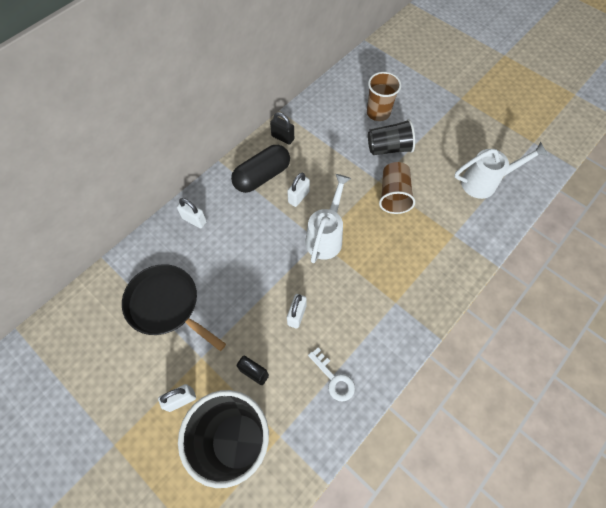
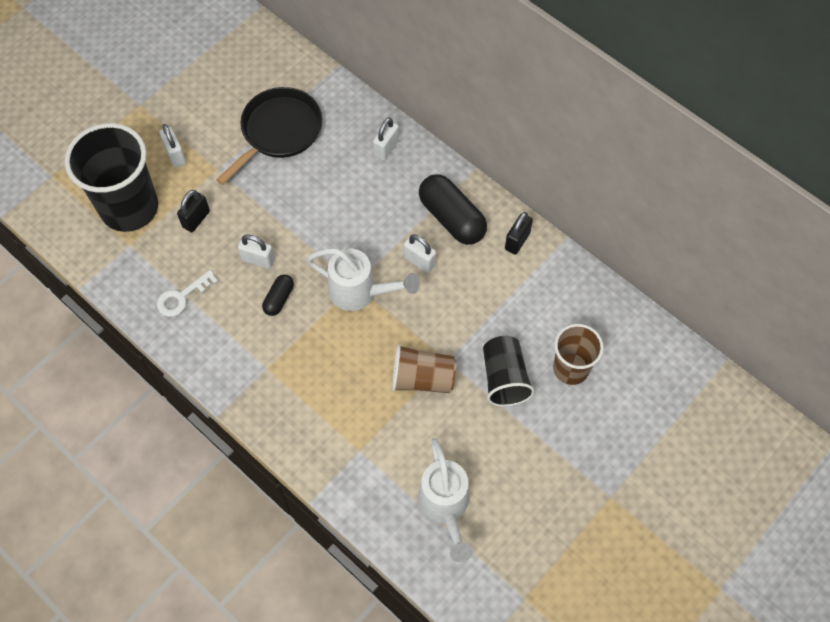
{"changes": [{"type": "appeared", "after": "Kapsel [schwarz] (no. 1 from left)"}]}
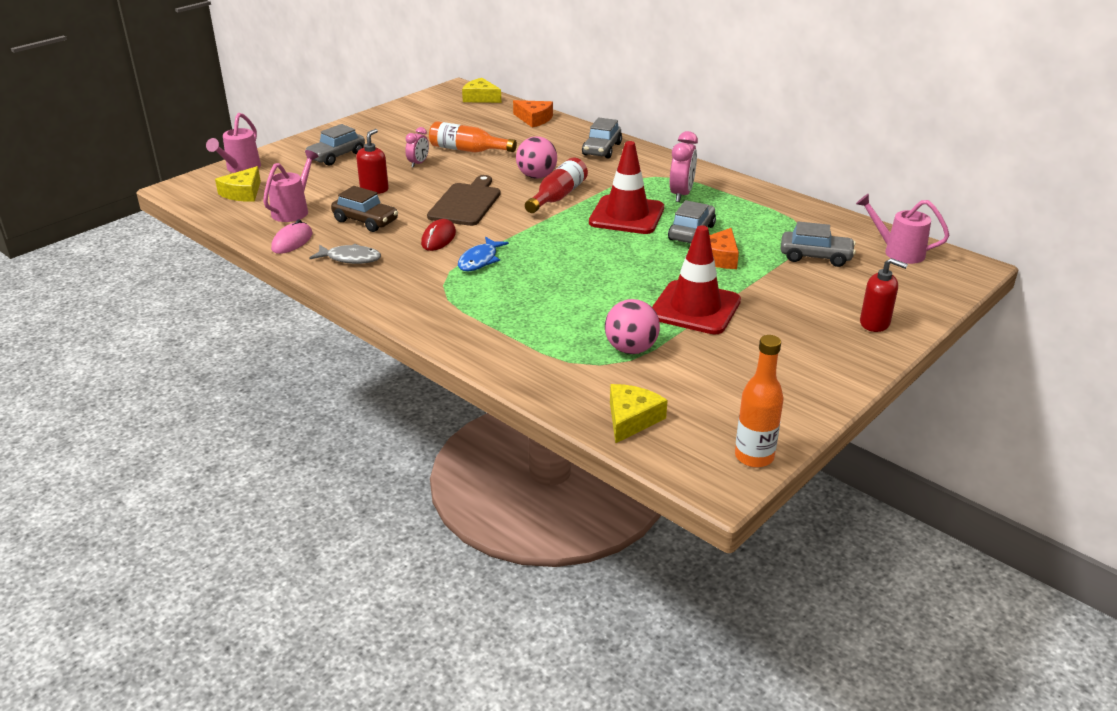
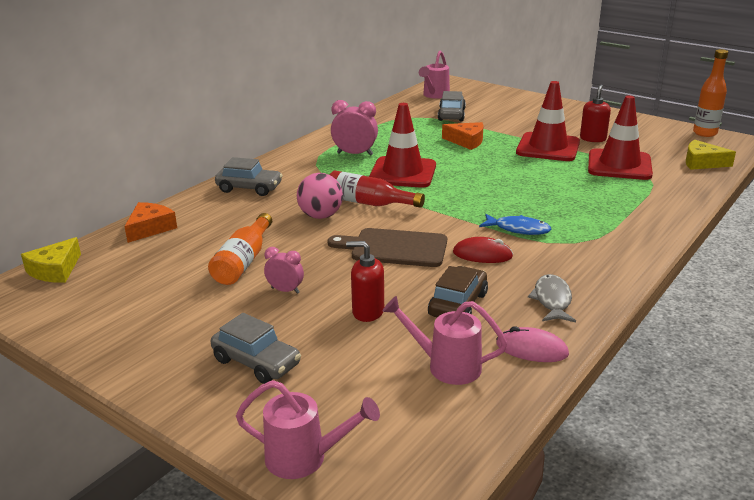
{"changes": [{"type": "missing", "before": "Käse [gelb] (no. 1 from left)"}, {"type": "exchanged", "before": "Ball [rosa] (no. 2 from left)", "after": "Leitkegel [rot] (no. 3 from left)"}, {"type": "missing", "before": "Auto [grau] (no. 3 from left)"}, {"type": "relocated", "before": "Seifenspender [rot] (no. 2 from left)"}]}
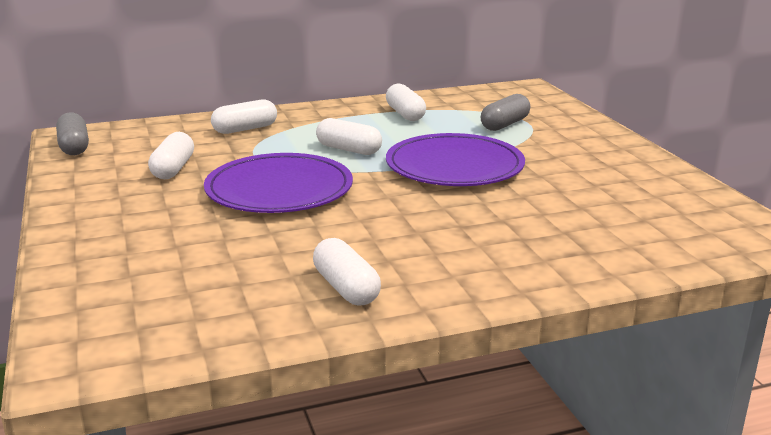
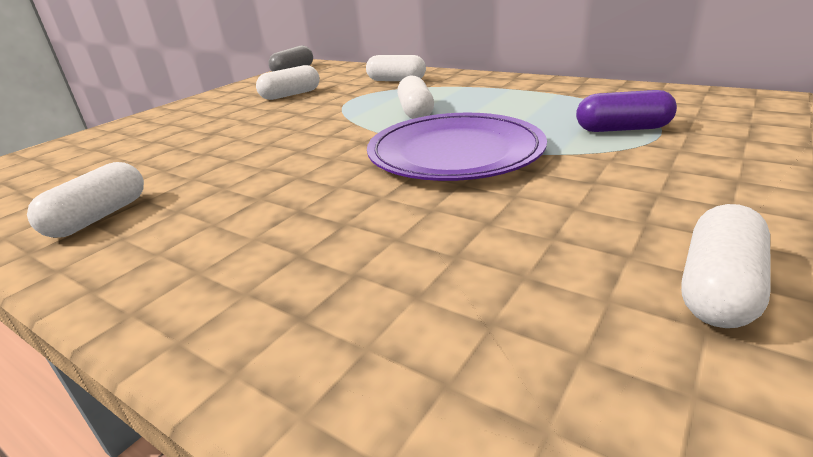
{"changes": [{"type": "missing", "before": "Teller [lila] (no. 1 from left)"}, {"type": "relocated", "before": "Kapsel [weiß] (no. 5 from left)"}, {"type": "colour", "before": "Kapsel [grau] (no. 2 from left)", "after": "Kapsel [lila]"}]}
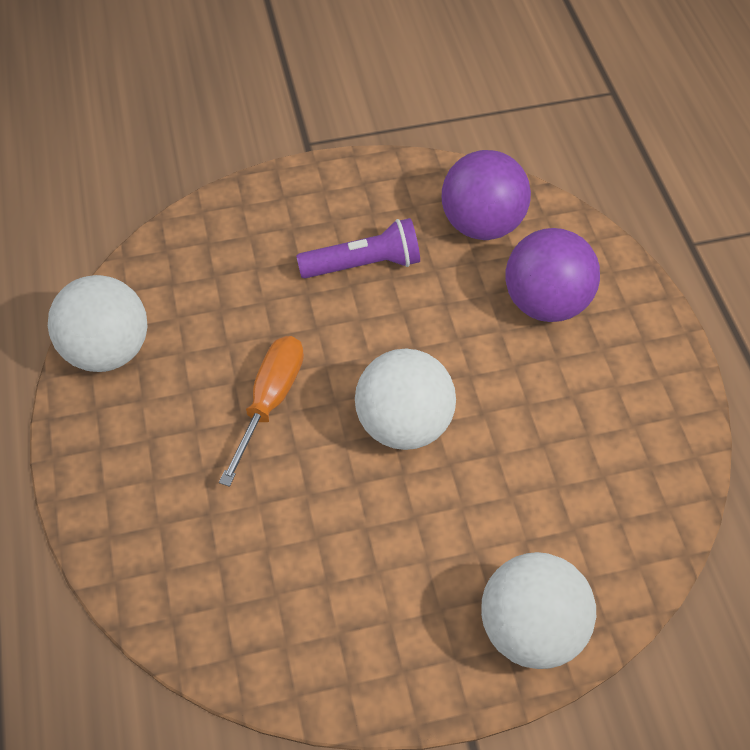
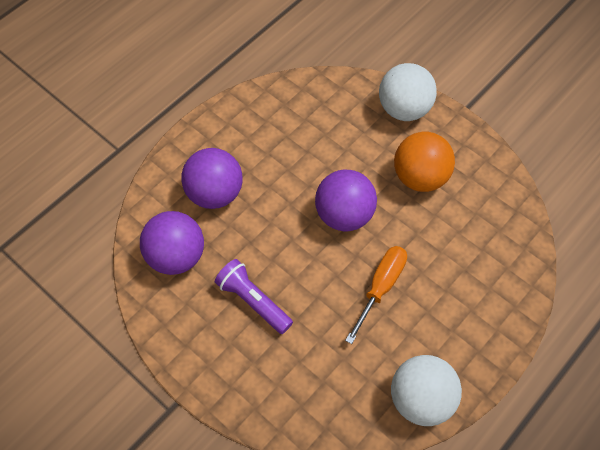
{"changes": [{"type": "spun", "before": "Schraubenzieher [orange]", "turn": 135}, {"type": "colour", "before": "Ball [weiß] (no. 2 from left)", "after": "Ball [lila] (no. 3 from left)"}, {"type": "appeared", "after": "Ball [orange]"}]}
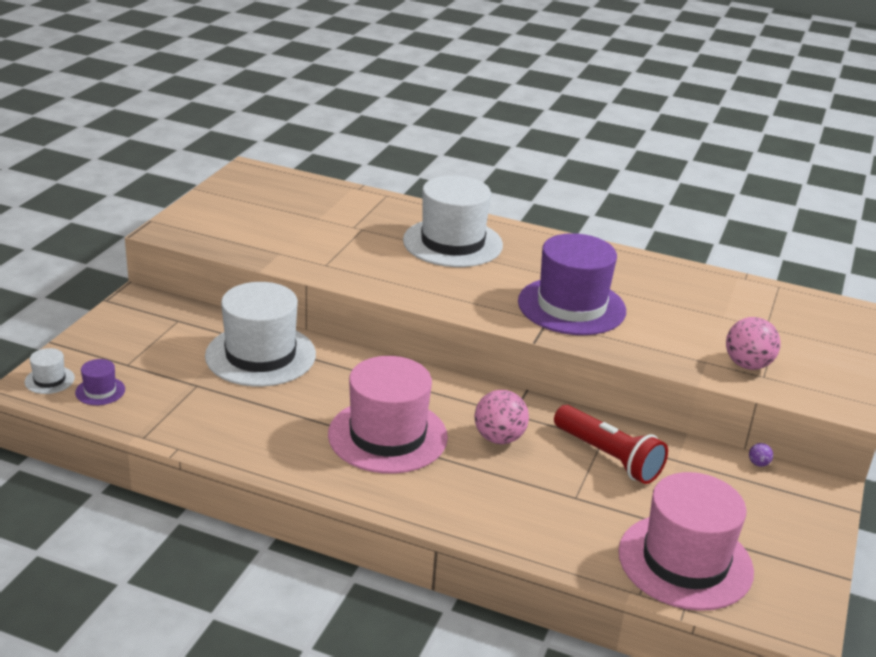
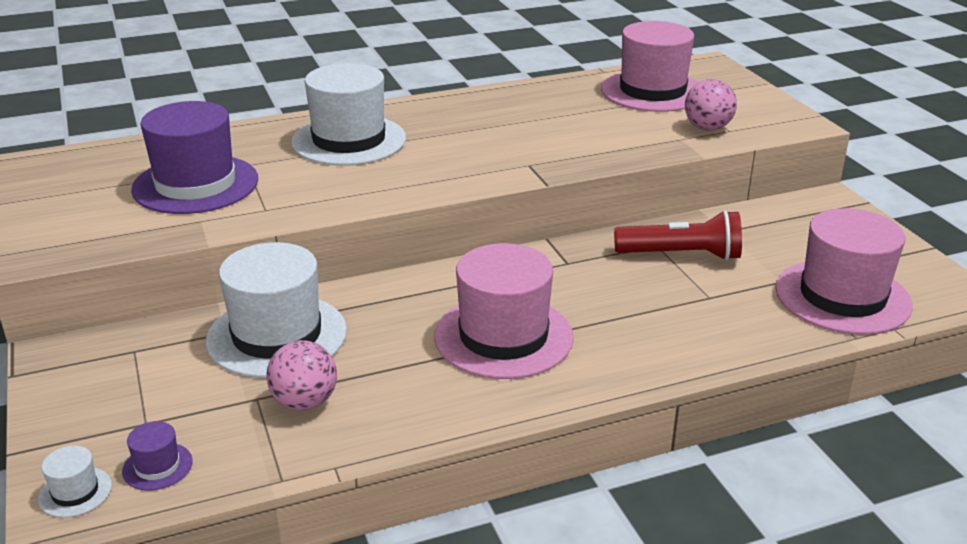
{"changes": [{"type": "relocated", "before": "Ball [rosa] (no. 1 from left)"}, {"type": "relocated", "before": "Hut [lila] (no. 2 from left)"}, {"type": "missing", "before": "Ball [lila]"}, {"type": "appeared", "after": "Hut [rosa] (no. 2 from left)"}]}
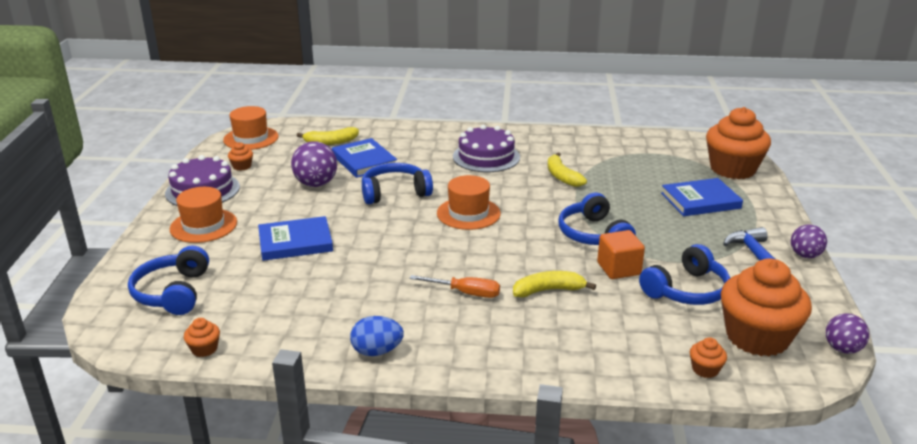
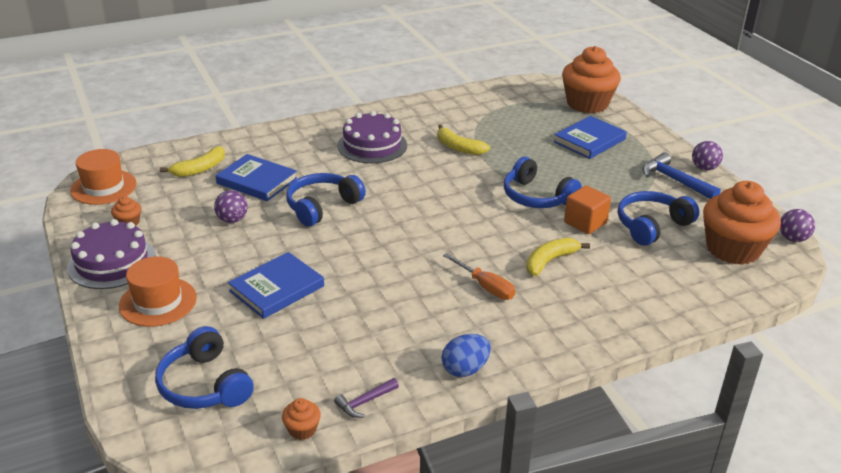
{"changes": [{"type": "size", "before": "Ball [lila] (no. 1 from left)", "scale": 0.65}, {"type": "spun", "before": "Schraubenzieher [orange]", "turn": 60}, {"type": "missing", "before": "Hut [orange] (no. 3 from left)"}, {"type": "spun", "before": "Kopfhörer [blau] (no. 4 from left)", "turn": -150}, {"type": "missing", "before": "Muffin [orange] (no. 3 from left)"}, {"type": "appeared", "after": "Hammer [lila]"}]}
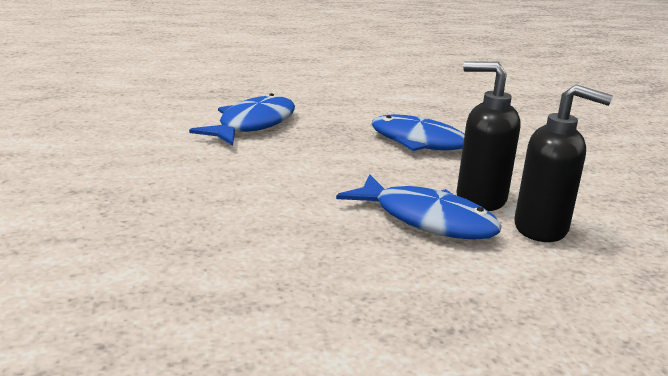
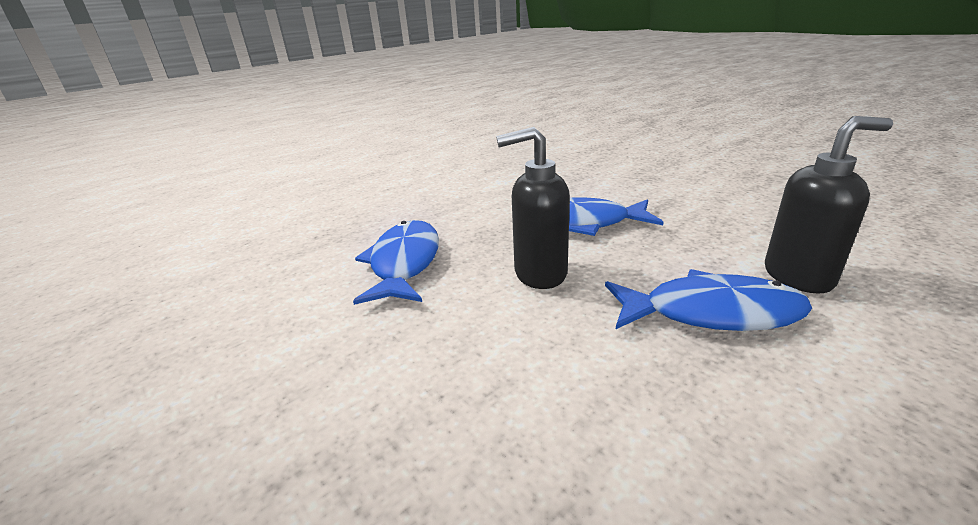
{"changes": [{"type": "relocated", "before": "Seifenspender [schwarz] (no. 1 from left)"}]}
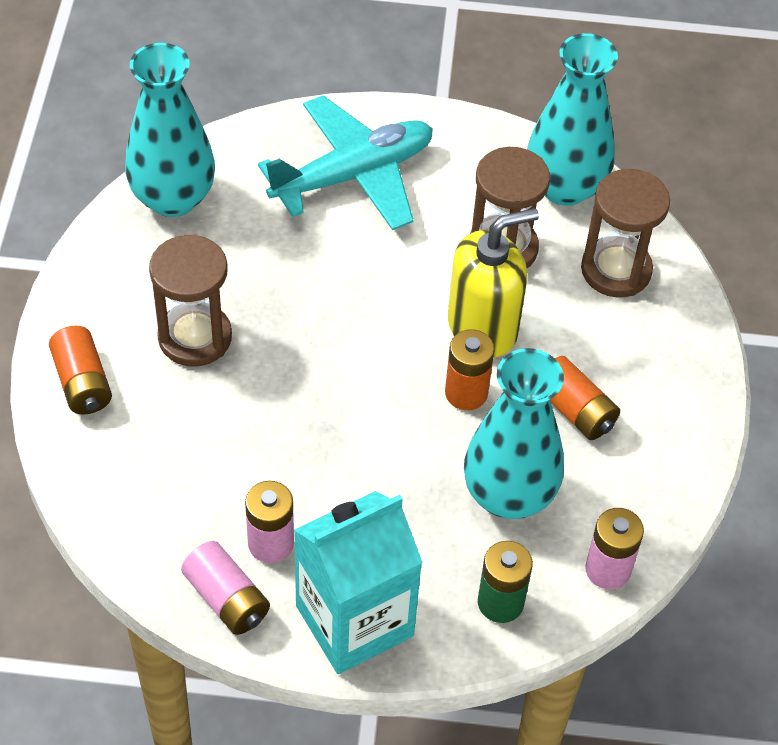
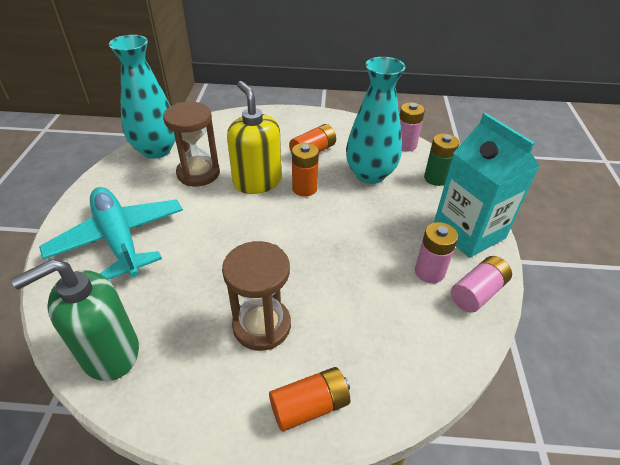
{"changes": [{"type": "exchanged", "before": "Vase [türkis] (no. 1 from left)", "after": "Seifenspender [grün]"}, {"type": "missing", "before": "Sanduhr [braun] (no. 3 from left)"}]}
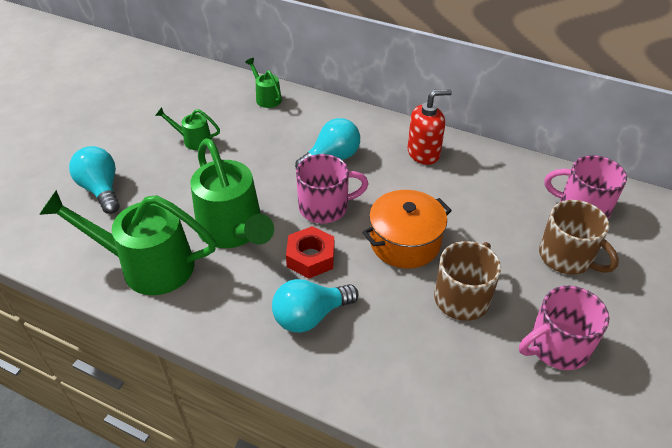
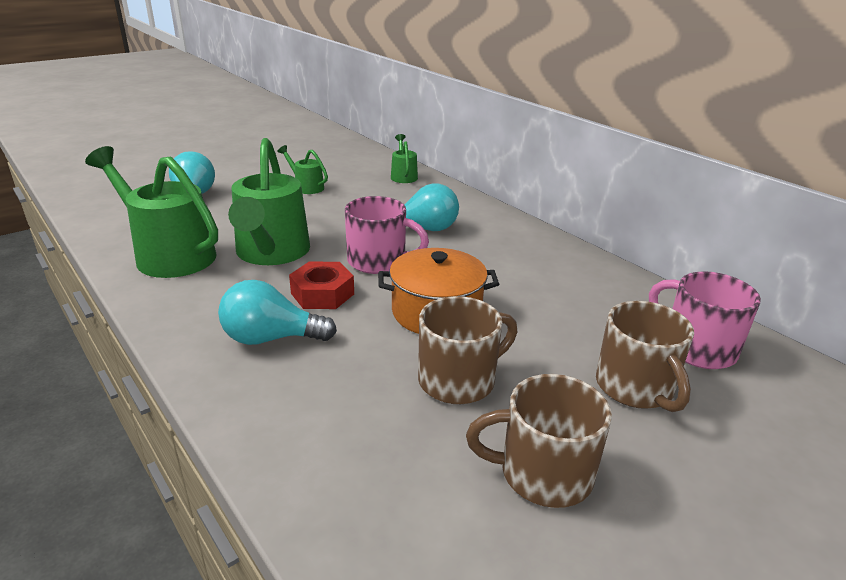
{"changes": [{"type": "missing", "before": "Seifenspender [rot]"}, {"type": "colour", "before": "Tasse [rosa] (no. 2 from left)", "after": "Tasse [braun] (no. 2 from left)"}]}
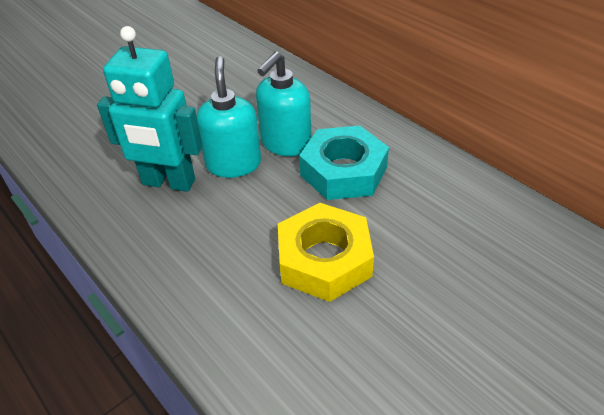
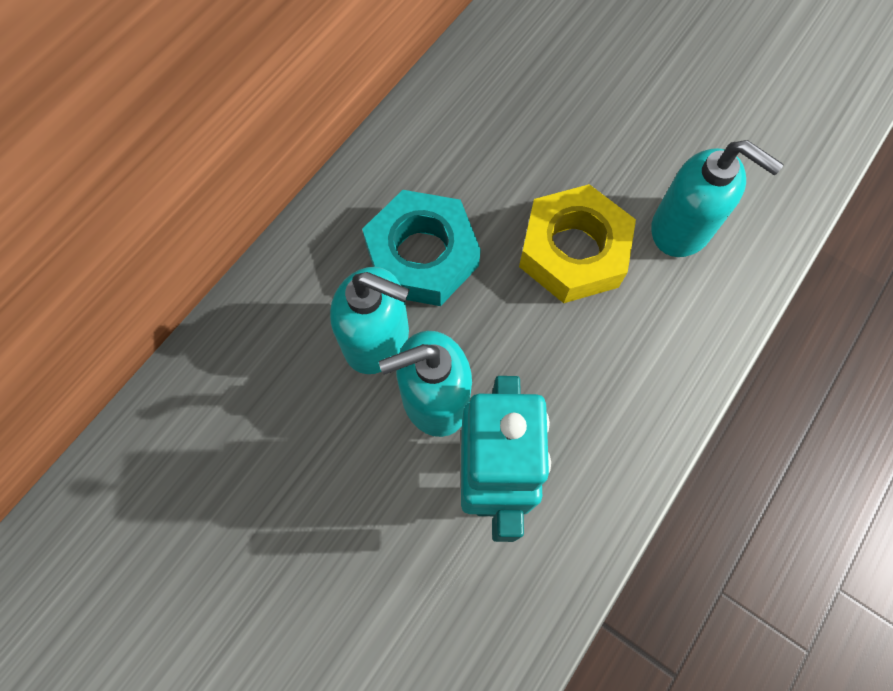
{"changes": [{"type": "appeared", "after": "Seifenspender [türkis] (no. 3 from left)"}]}
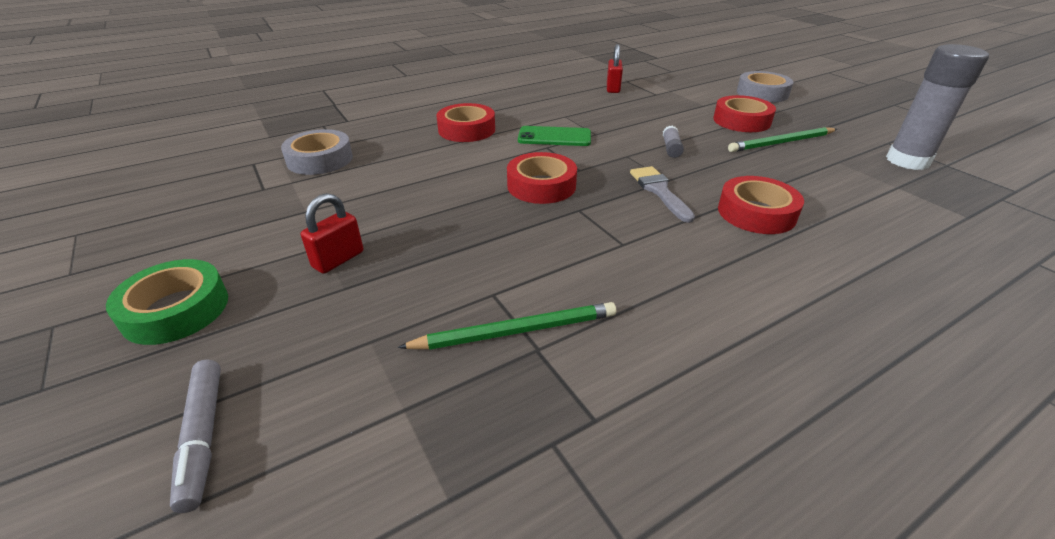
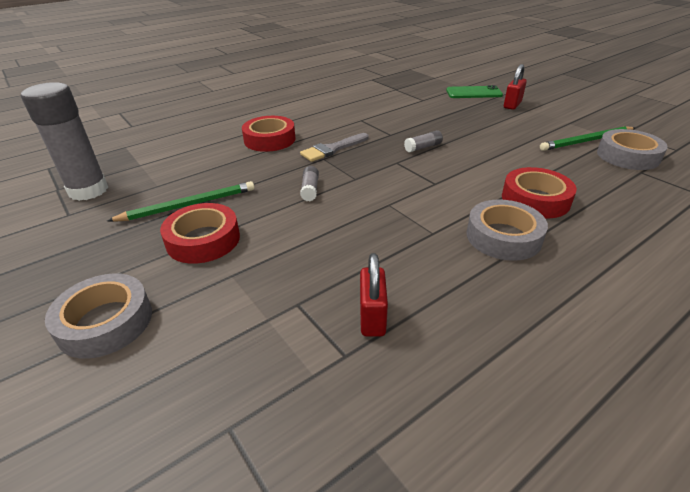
{"changes": [{"type": "missing", "before": "Klebeband [grün]"}, {"type": "missing", "before": "Filzstift [grau]"}, {"type": "relocated", "before": "Bleistift [grün] (no. 1 from left in the first image)", "after": "Bleistift [grün] (no. 2 from left)"}, {"type": "exchanged", "before": "Klebeband [rot] (no. 2 from left)", "after": "Klebestift [grau] (no. 3 from left)"}, {"type": "relocated", "before": "Handy [grün]"}, {"type": "spun", "before": "Pinsel [grau]", "turn": 75}, {"type": "appeared", "after": "Klebeband [grau] (no. 2 from left)"}]}
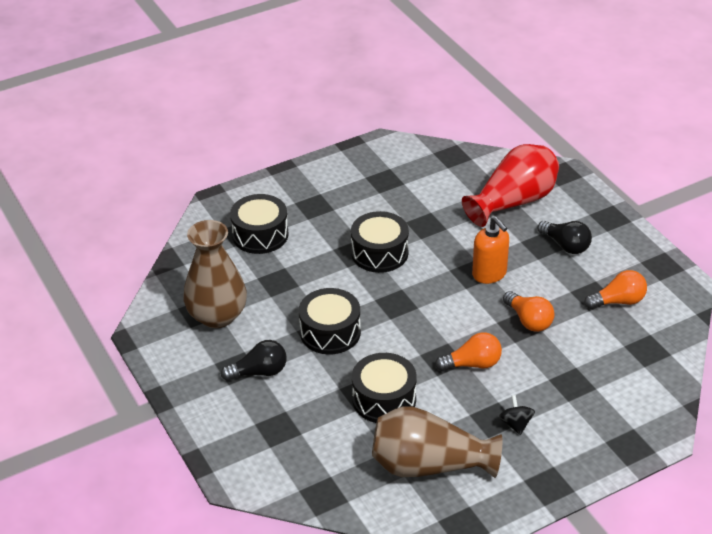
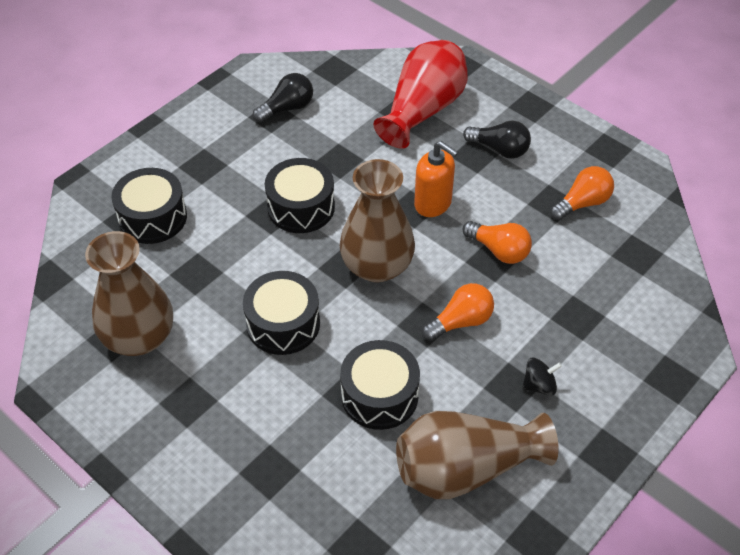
{"changes": [{"type": "relocated", "before": "Glühbirne [schwarz] (no. 1 from left)"}, {"type": "spun", "before": "Kreisel [schwarz]", "turn": 105}, {"type": "appeared", "after": "Vase [braun] (no. 2 from left)"}]}
